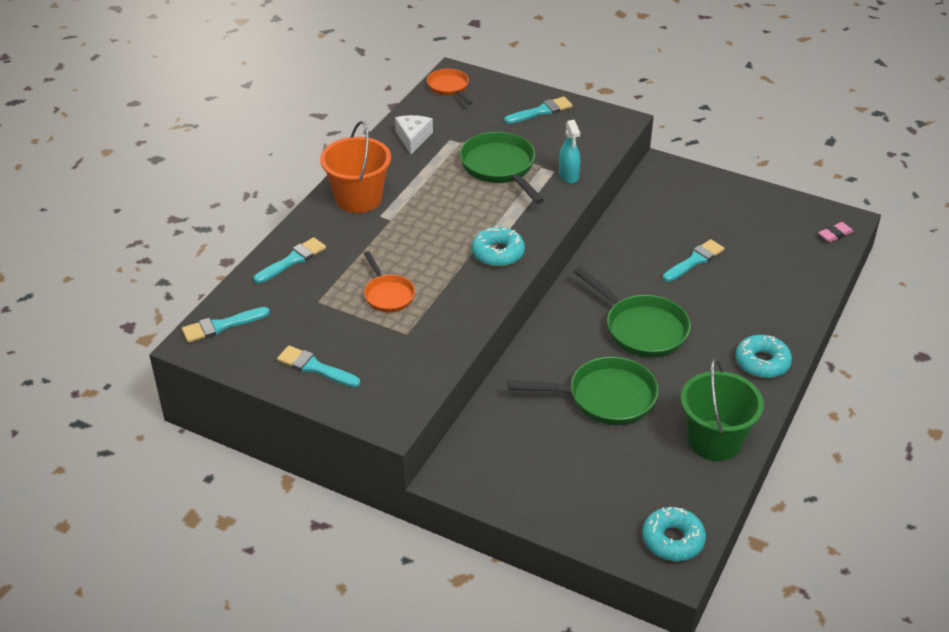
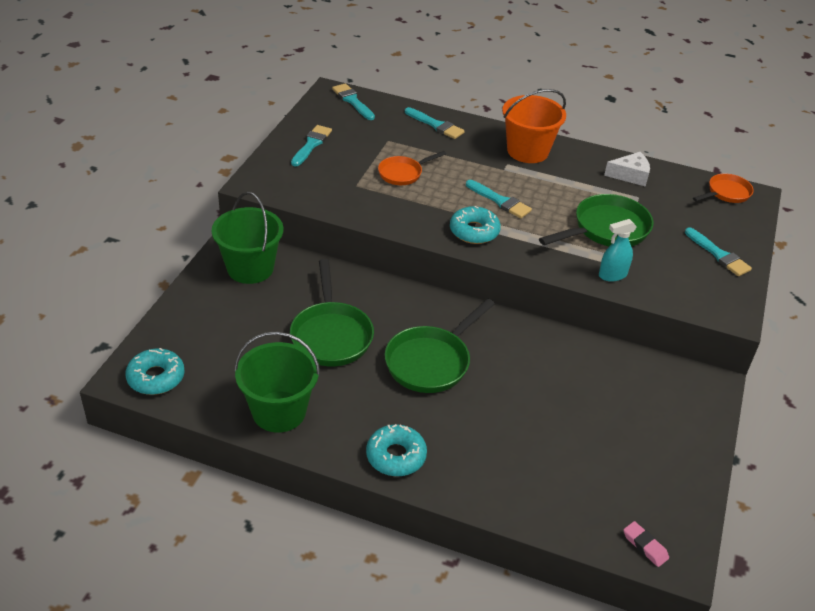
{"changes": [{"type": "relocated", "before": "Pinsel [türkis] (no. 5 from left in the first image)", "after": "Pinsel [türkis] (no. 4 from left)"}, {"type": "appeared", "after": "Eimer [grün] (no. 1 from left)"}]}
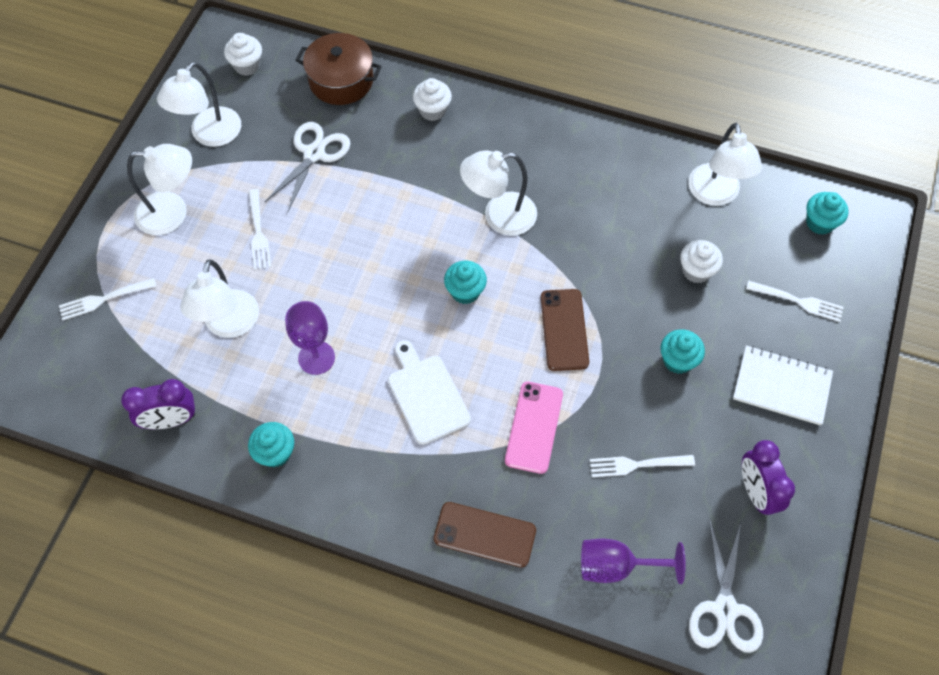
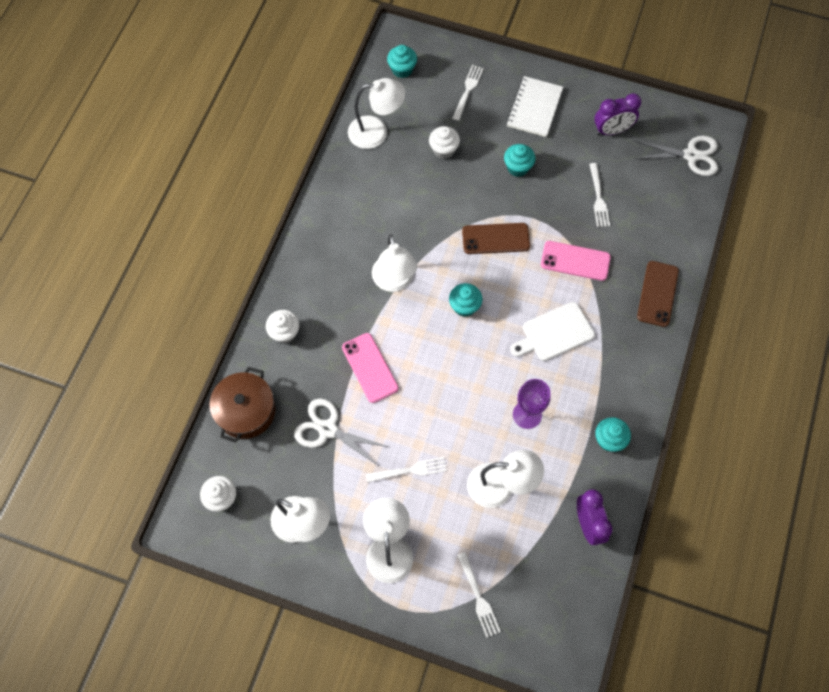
{"changes": [{"type": "missing", "before": "Kelch [lila] (no. 2 from left)"}, {"type": "appeared", "after": "Handy [rosa] (no. 1 from left)"}]}
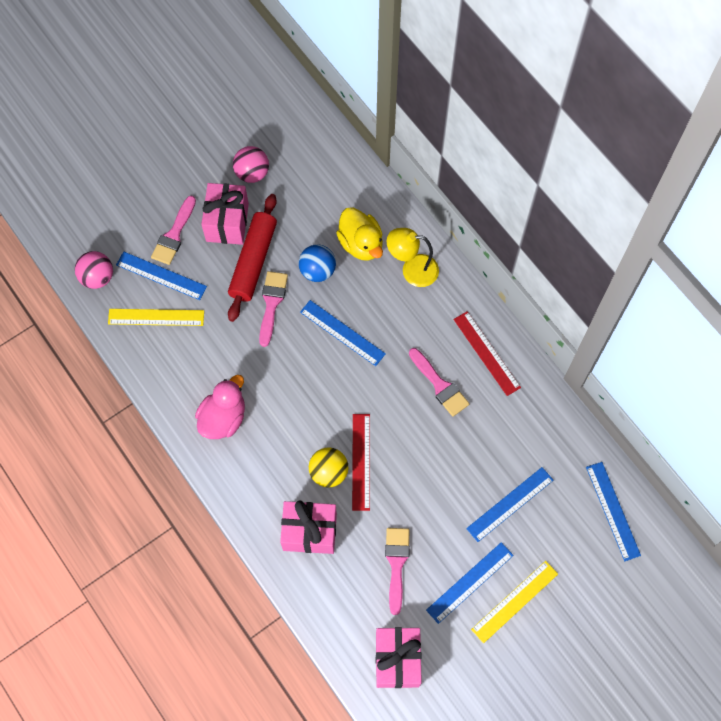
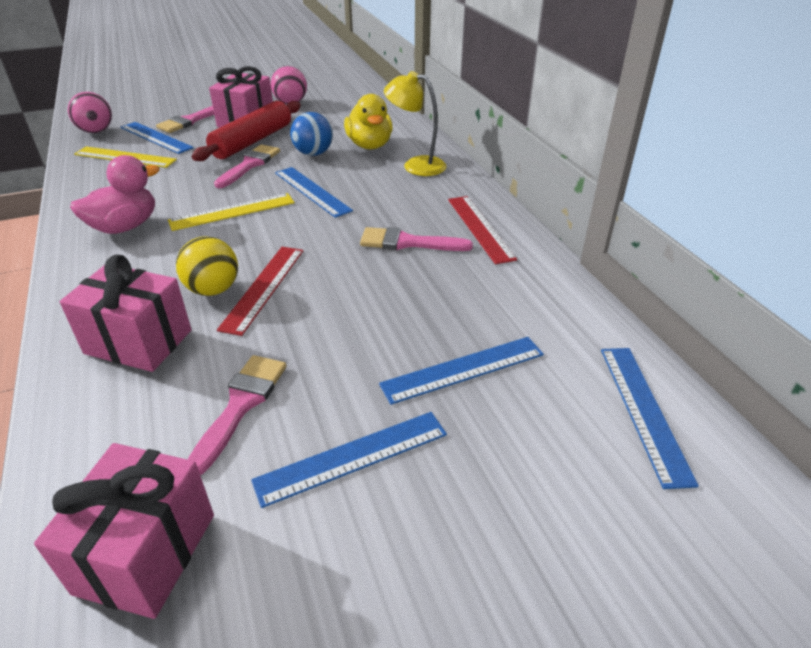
{"changes": [{"type": "spun", "before": "Pinsel [rosa] (no. 4 from left)", "turn": 120}, {"type": "relocated", "before": "Lineal [gelb] (no. 2 from left)"}]}
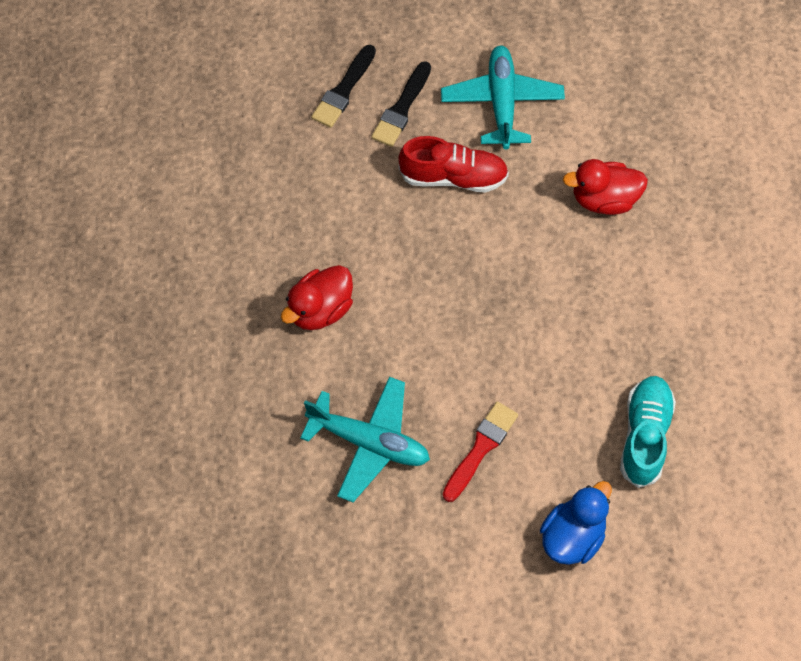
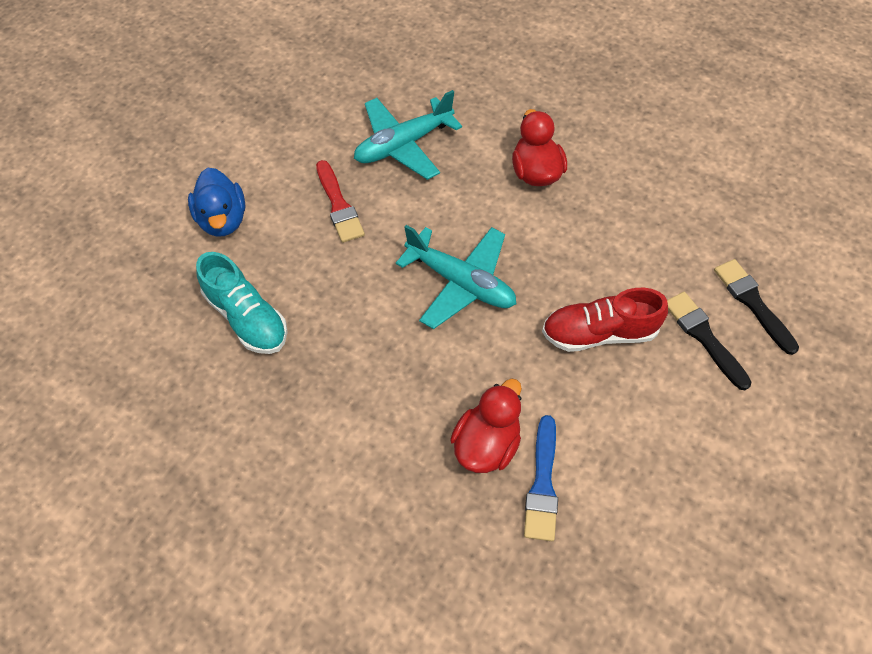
{"changes": [{"type": "spun", "before": "Schuh [rot]", "turn": 45}, {"type": "relocated", "before": "Flugzeug [türkis] (no. 2 from left)"}, {"type": "appeared", "after": "Pinsel [blau]"}]}
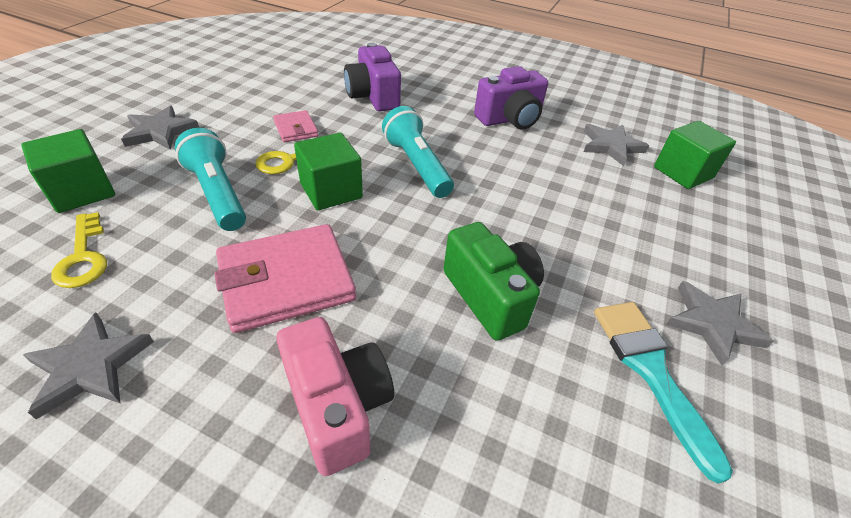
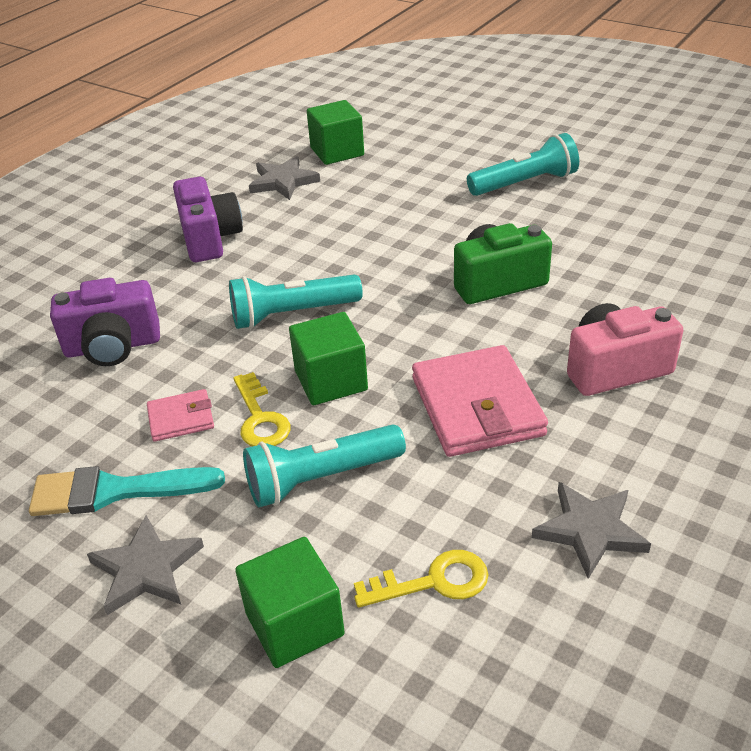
{"changes": [{"type": "relocated", "before": "Pinsel [türkis]"}, {"type": "exchanged", "before": "Stern [grau] (no. 4 from left)", "after": "Taschenlampe [türkis] (no. 3 from left)"}]}
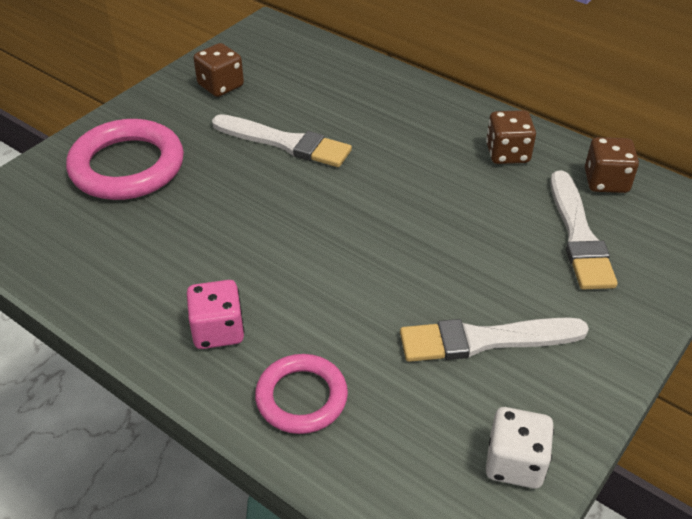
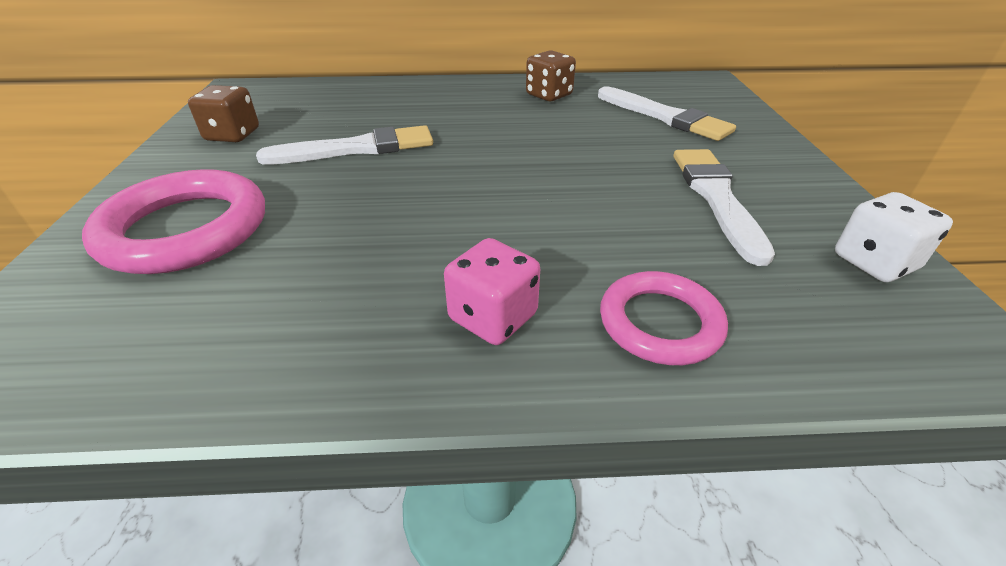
{"changes": [{"type": "spun", "before": "Pinsel [weiß] (no. 2 from left in the first image)", "turn": 135}, {"type": "missing", "before": "Spielwürfel [braun] (no. 3 from left)"}]}
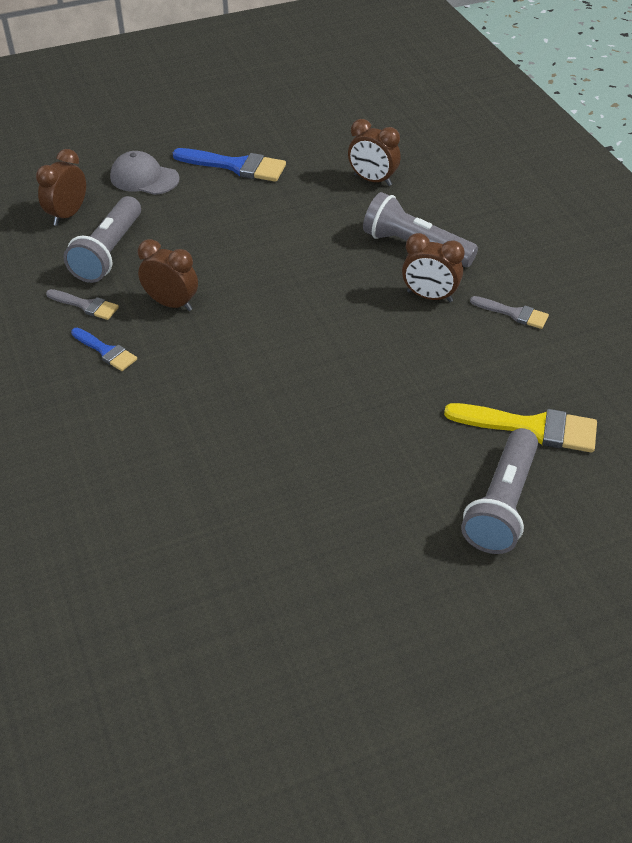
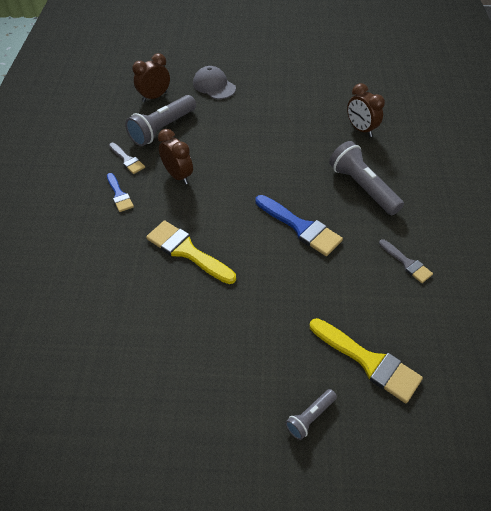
{"changes": [{"type": "relocated", "before": "Pinsel [blau] (no. 2 from left)"}, {"type": "missing", "before": "Wecker [braun] (no. 4 from left)"}, {"type": "size", "before": "Taschenlampe [grau] (no. 3 from left in the first image)", "scale": 0.51}, {"type": "appeared", "after": "Pinsel [gelb] (no. 1 from left)"}]}
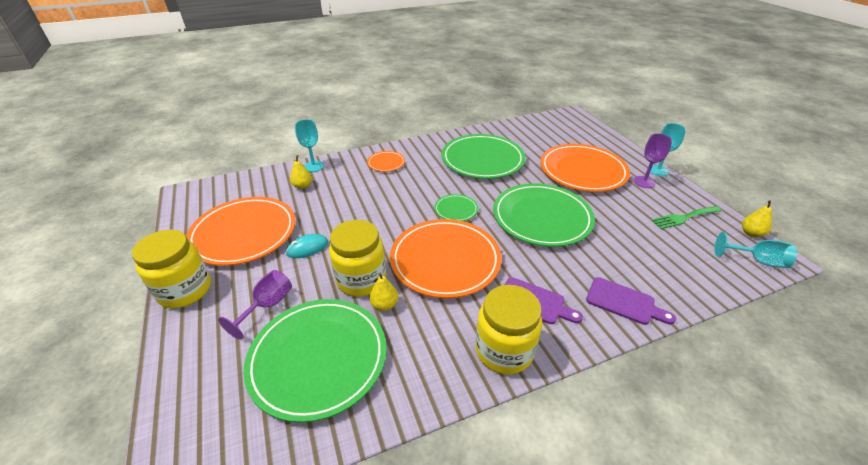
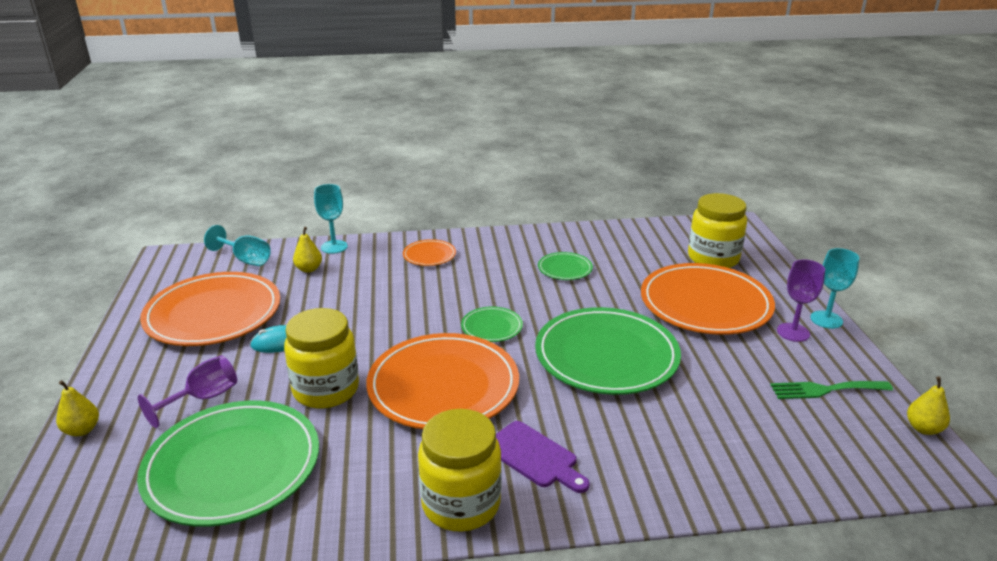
{"changes": [{"type": "relocated", "before": "Einmachglas [gelb] (no. 1 from left in the first image)", "after": "Einmachglas [gelb] (no. 3 from left)"}, {"type": "relocated", "before": "Birne [gelb] (no. 2 from left in the first image)", "after": "Birne [gelb] (no. 1 from left)"}, {"type": "size", "before": "Teller [grün] (no. 3 from left)", "scale": 0.45}, {"type": "missing", "before": "Schneidebrett [lila] (no. 2 from left)"}, {"type": "relocated", "before": "Kelch [türkis] (no. 3 from left in the first image)", "after": "Kelch [türkis] (no. 1 from left)"}]}
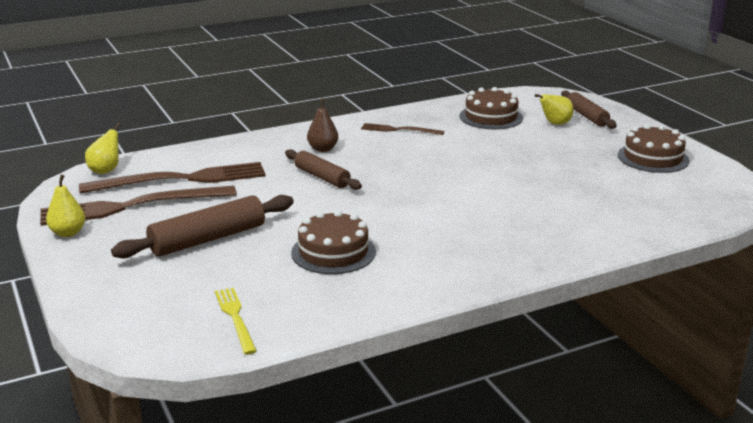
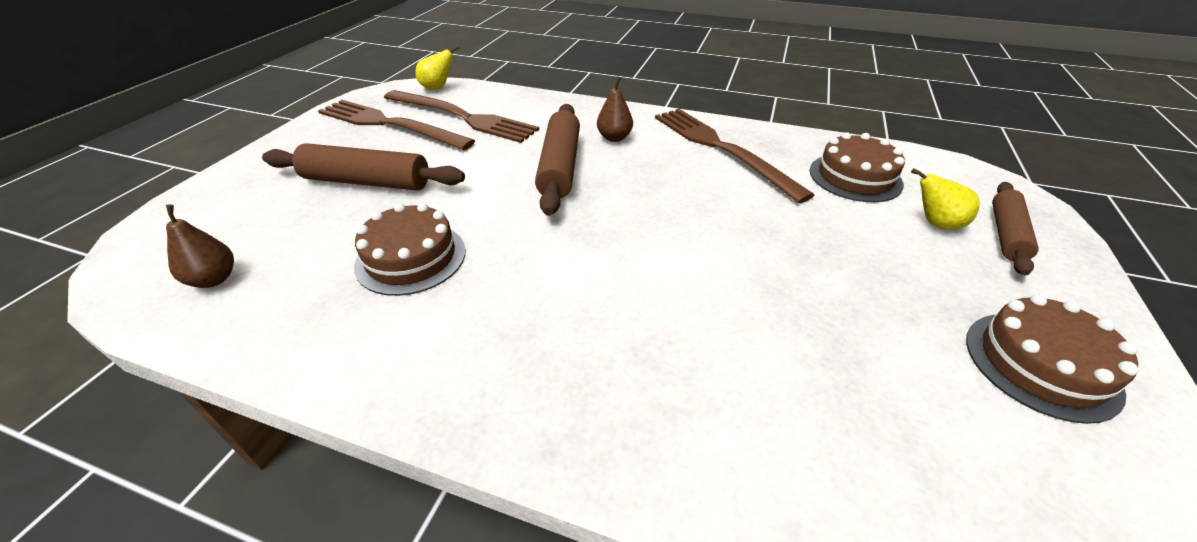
{"changes": [{"type": "missing", "before": "Birne [gelb] (no. 1 from left)"}, {"type": "exchanged", "before": "Gabel [gelb]", "after": "Birne [braun] (no. 1 from left)"}, {"type": "size", "before": "Nudelholz [braun] (no. 2 from left)", "scale": 1.52}, {"type": "size", "before": "Gabel [braun] (no. 3 from left)", "scale": 1.95}]}
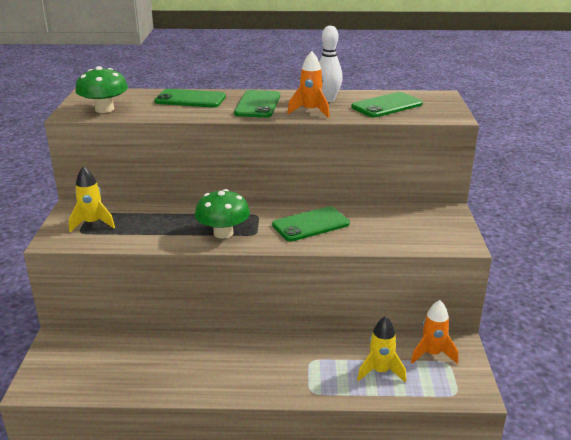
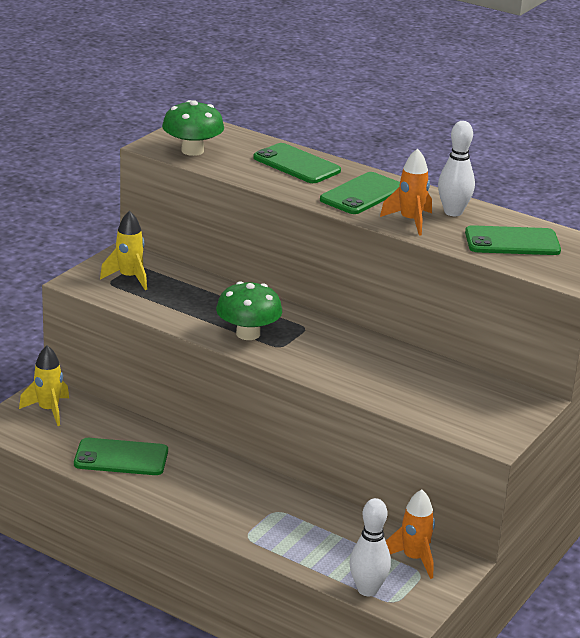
{"changes": [{"type": "relocated", "before": "Handy [grün] (no. 3 from left in the first image)", "after": "Handy [grün] (no. 1 from left)"}, {"type": "relocated", "before": "Rakete [gelb] (no. 2 from left in the first image)", "after": "Rakete [gelb] (no. 1 from left)"}, {"type": "appeared", "after": "Bowlingkegel [weiß] (no. 1 from left)"}]}
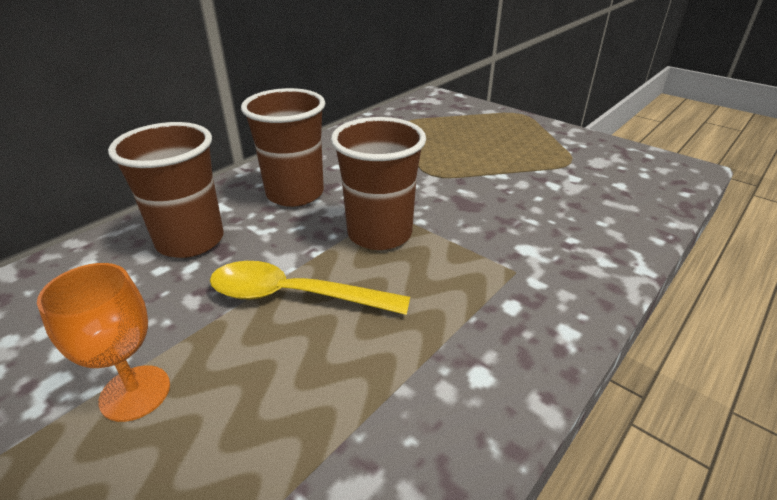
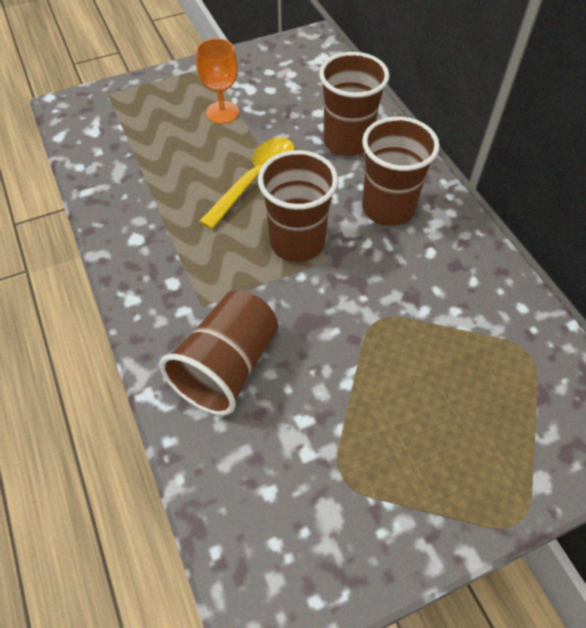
{"changes": [{"type": "appeared", "after": "Becher [braun] (no. 1 from left)"}]}
